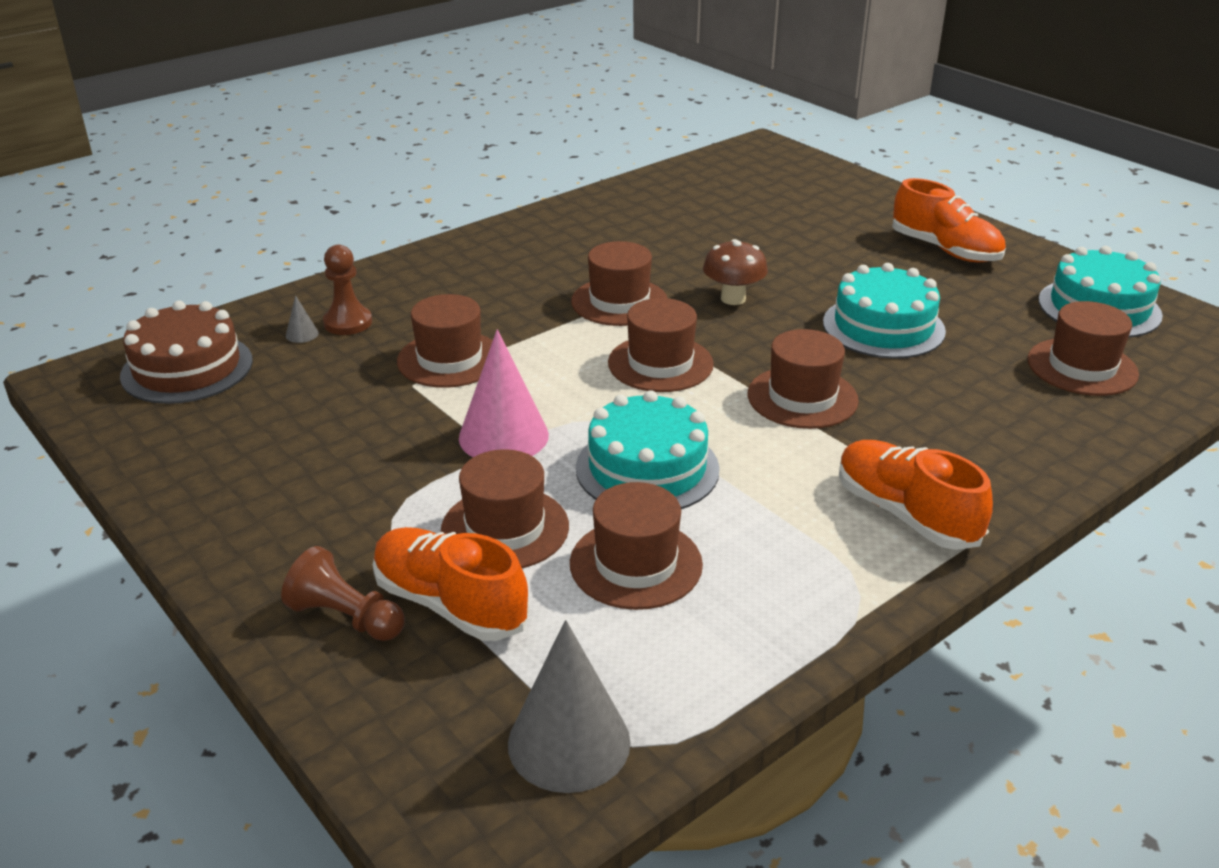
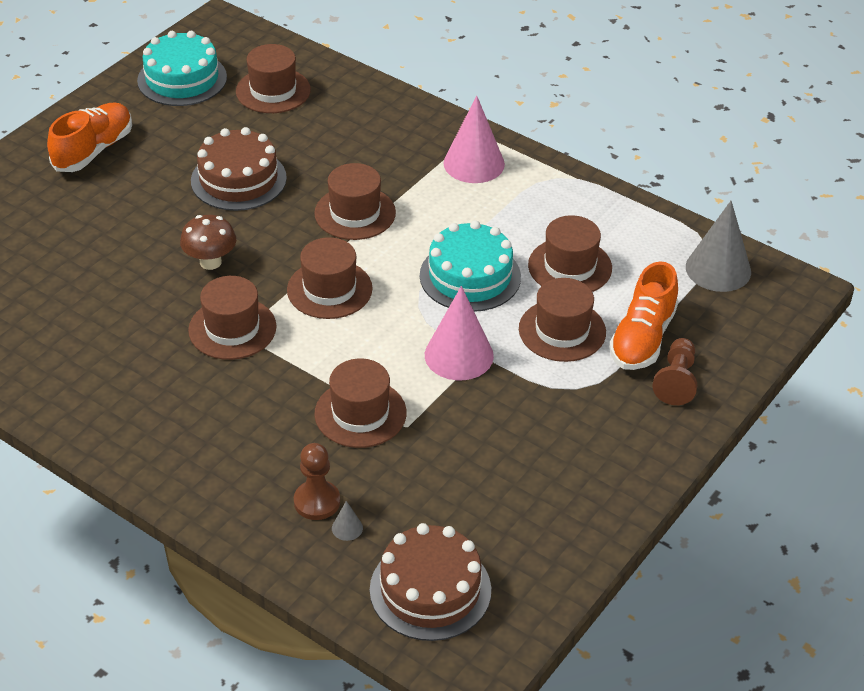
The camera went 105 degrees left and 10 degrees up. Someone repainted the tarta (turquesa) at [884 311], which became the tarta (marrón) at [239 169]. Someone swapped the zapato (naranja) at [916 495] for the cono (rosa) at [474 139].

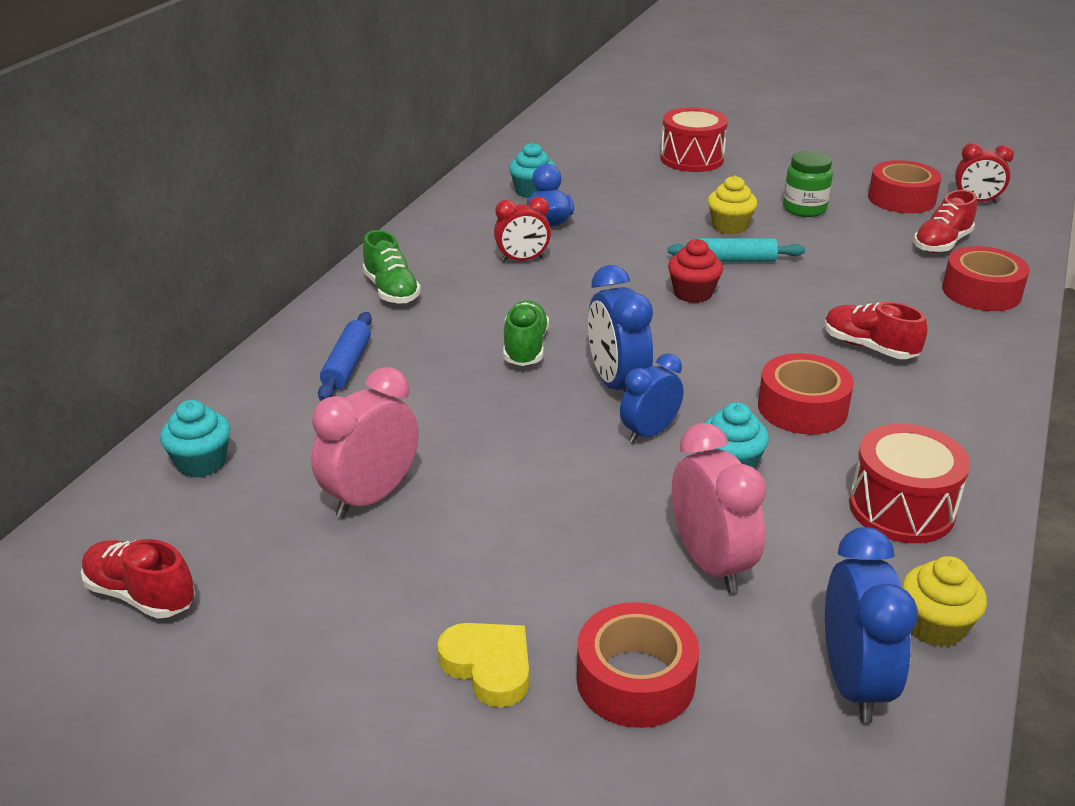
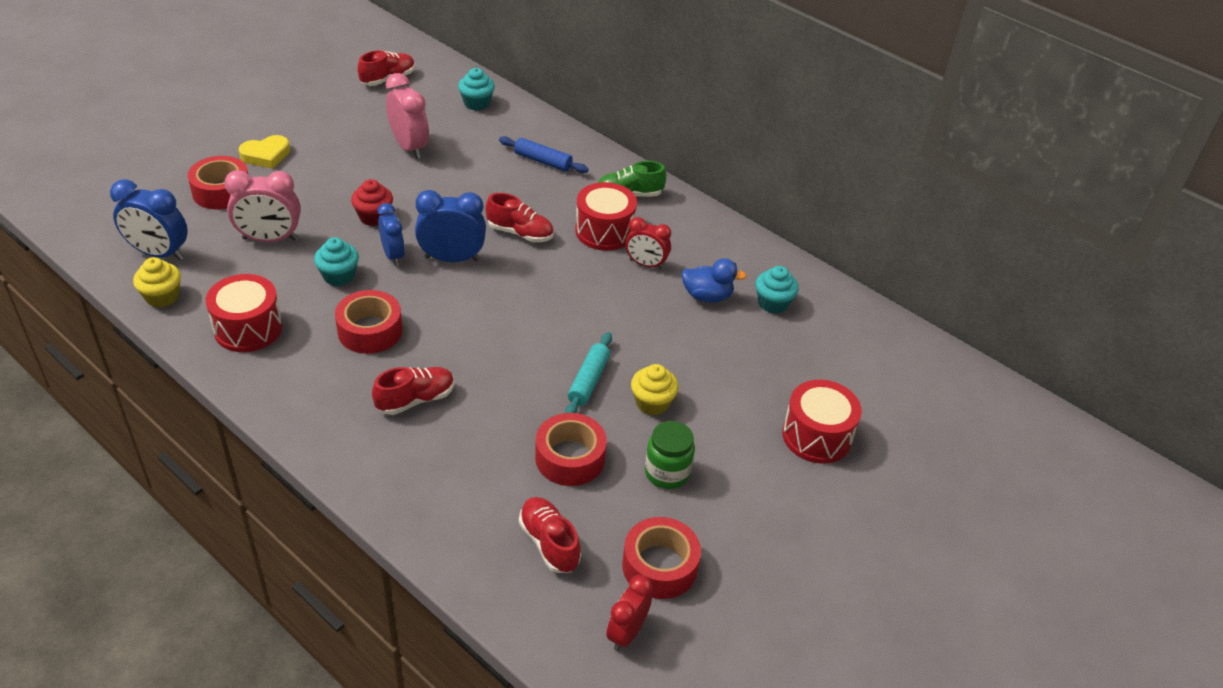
The camera went 105 degrees right and 10 degrees up. Someone rotated the despertador (rojo) at [522 229] by 75 degrees counterclockwise. Someone carried the magdalena (rojo) from [695 271] to [372 202]. Someone carried the cinta adhesiva (rojo) from [986 278] to [571 449]. Someone repainted the zapato (verde) at [526 333], which became the zapato (rojo) at [519 217]. Someone put down the tambor (rojo) at [606 216].

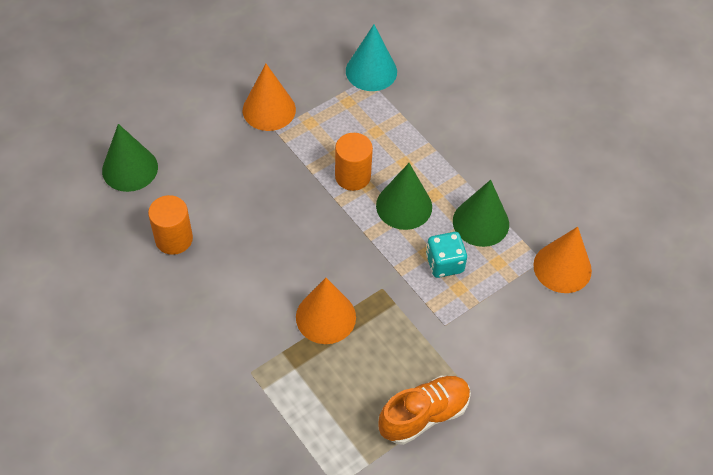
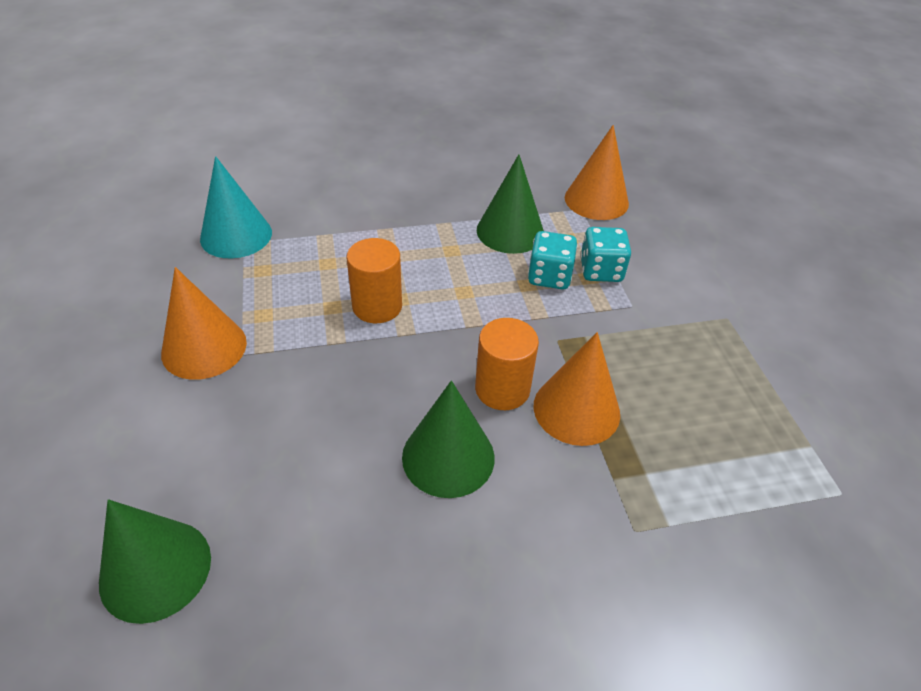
The camera went 65 degrees left and 10 degrees down. Someone carried the cono (verde) from [404 196] to [448 439]. Someone carried the cilindro (naranja) from [170 225] to [507 364]. Someone took away the zapato (naranja) at [424 410]. Someone put down the dado (turquesa) at [605 254].

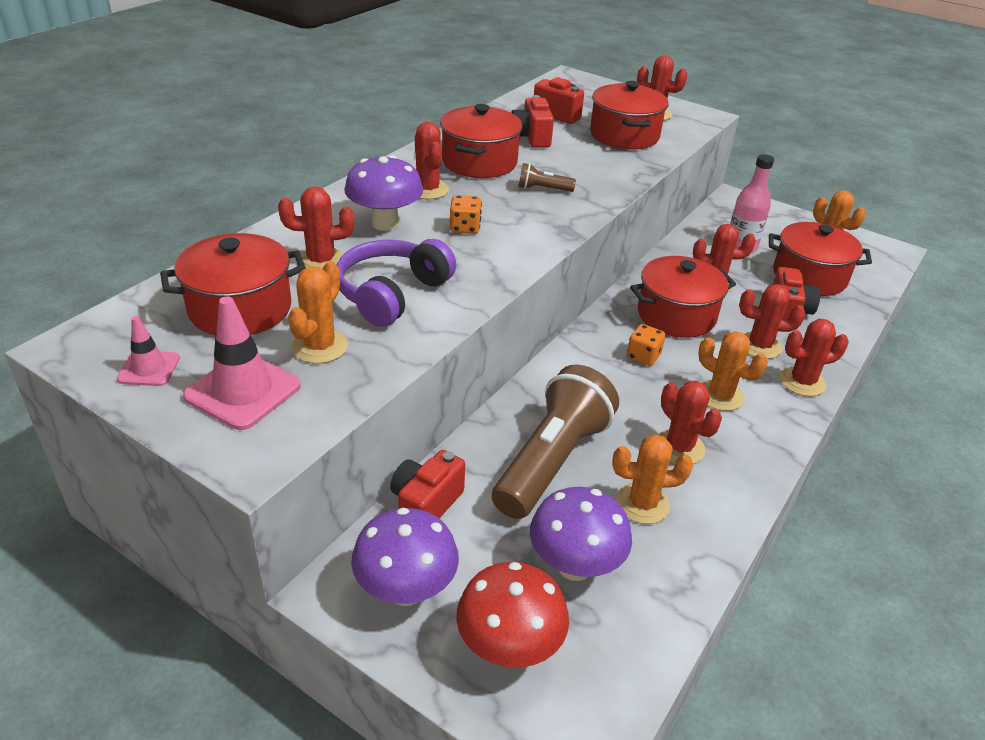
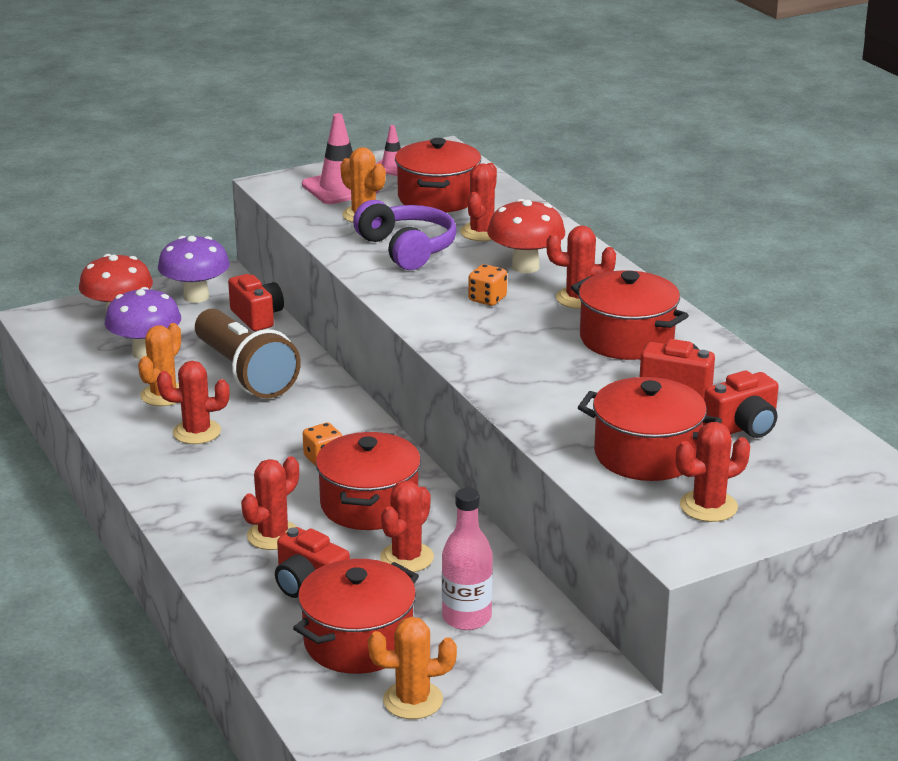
The camera went 120 degrees right and 10 degrees down. Someone repainted the seta (morado) at [383 193], which became the seta (rojo) at [526 236]. Someone took away the lámpara de mano (marrón) at [547 177]. Someone took away the cactus (rojo) at [814 357]. Someone took away the cactus (naranja) at [733 371].

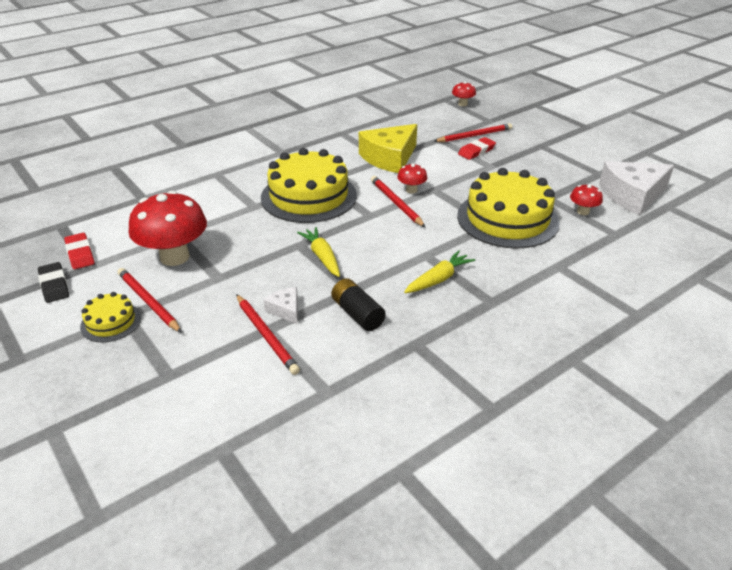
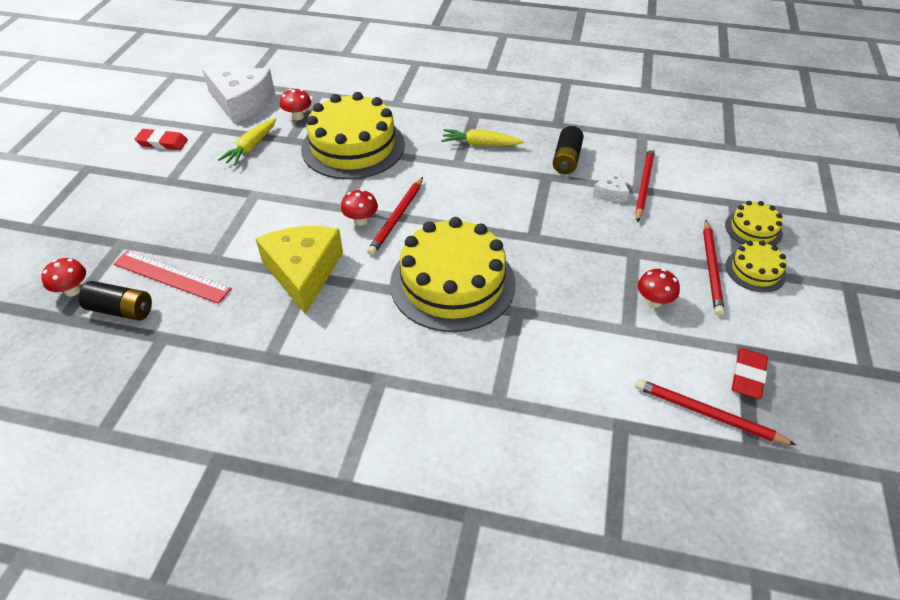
The camera went 130 degrees left and 10 degrees up. Someone carried the lápiz (rojo) from [473 132] to [715 412]. Someone rotated the queso (amarillo) at [388 148] by 105 degrees counterclockwise. Someone carried the goma de borrar (rojo) from [477 148] to [161 139]. Someone scaled the seta (rojo) at [168 228] by 0.47. Someone carried the zanahoria (amarillo) from [318 252] to [247 142]. Someone took away the goma de borrar (negro) at [53 282]. Someone put down the tarta (amarillo) at [754 223]. Someone put down the regla (rojo) at [172 277]. Someone put down the pila (negro) at [115 301].

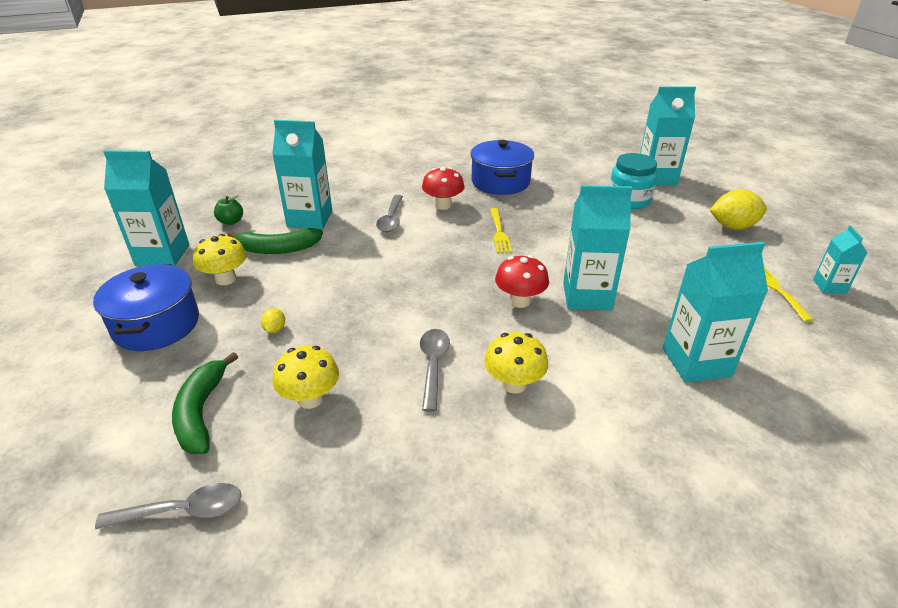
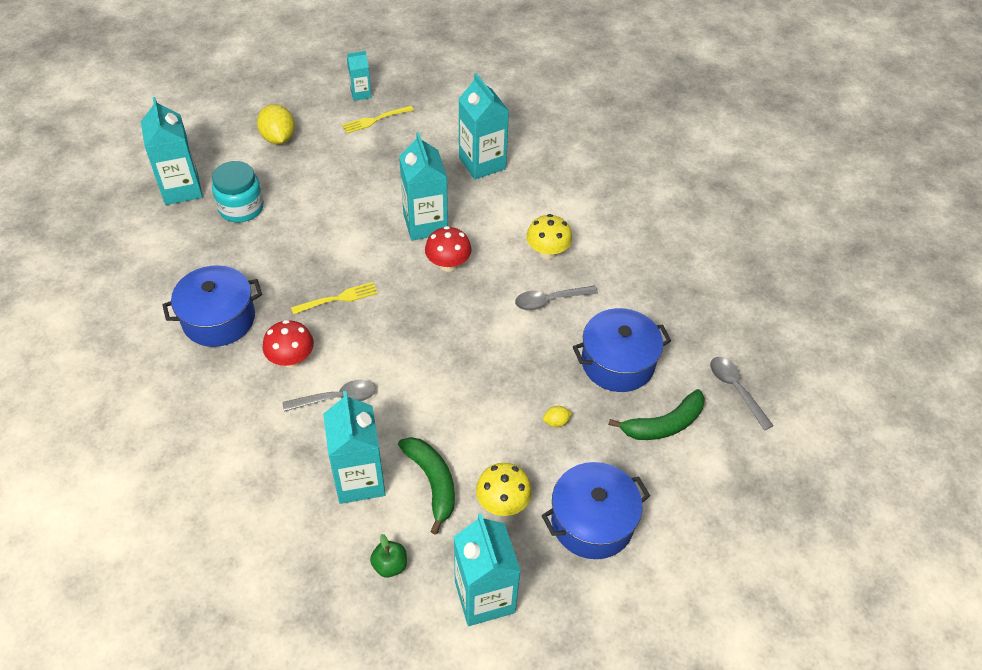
The camera went 110 degrees left and 15 degrees up. Someone swapped the seta (amarillo) at [306 377] for the olla (azul) at [622 350].

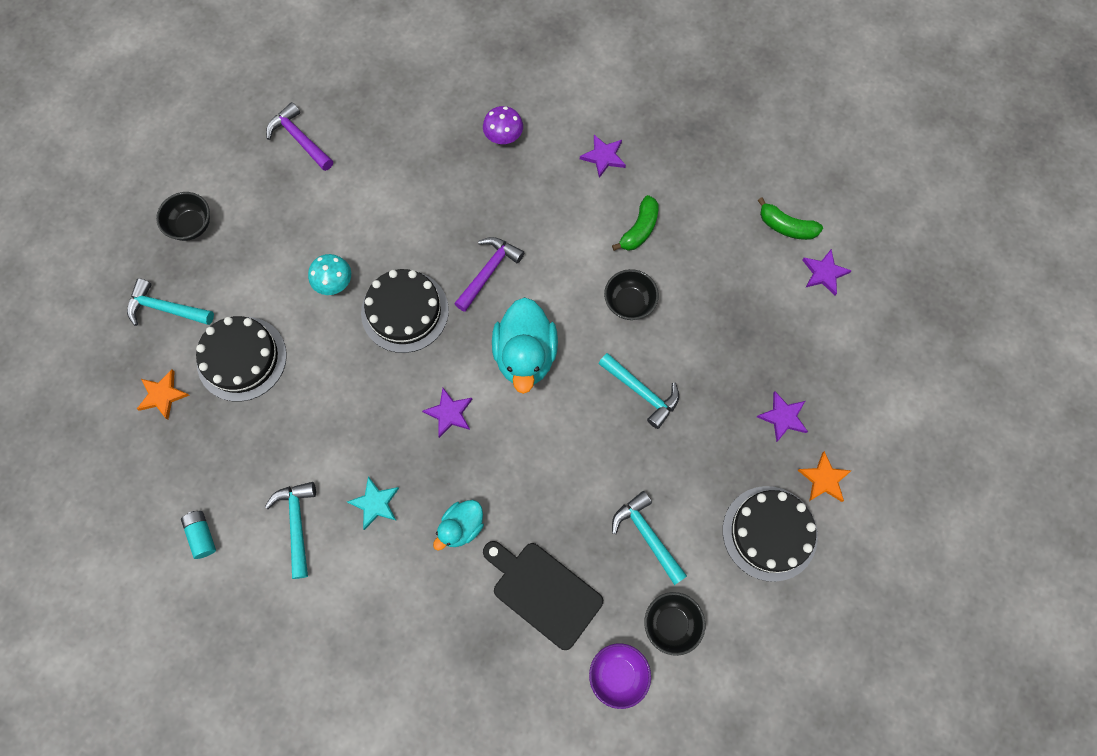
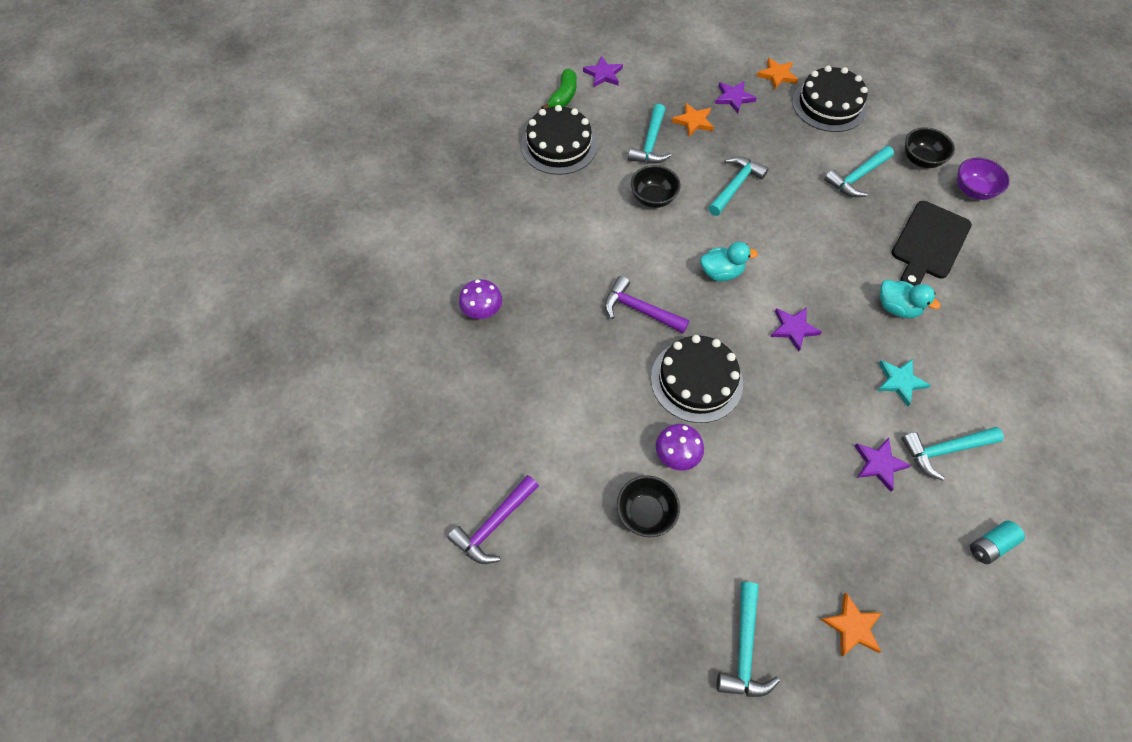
The camera went 95 degrees left and 10 degrees down. Someone carried the estrella (morado) from [603 156] to [883 465]. Someone carried the cuenco (negro) from [183 216] to [648 506]. Someone took away the plátano (verde) at [635 223]. Someone repainted the seta (turquesa) at [329 274], which became the seta (morado) at [680 447]. Someone scaled the pato (turquesa) at [525 345] by 0.57. Someone carried the tarta (negro) from [241 359] to [559 140]. Someone put down the estrella (naranja) at [693 120]. Someone put down the martillo (turquesa) at [649 134].

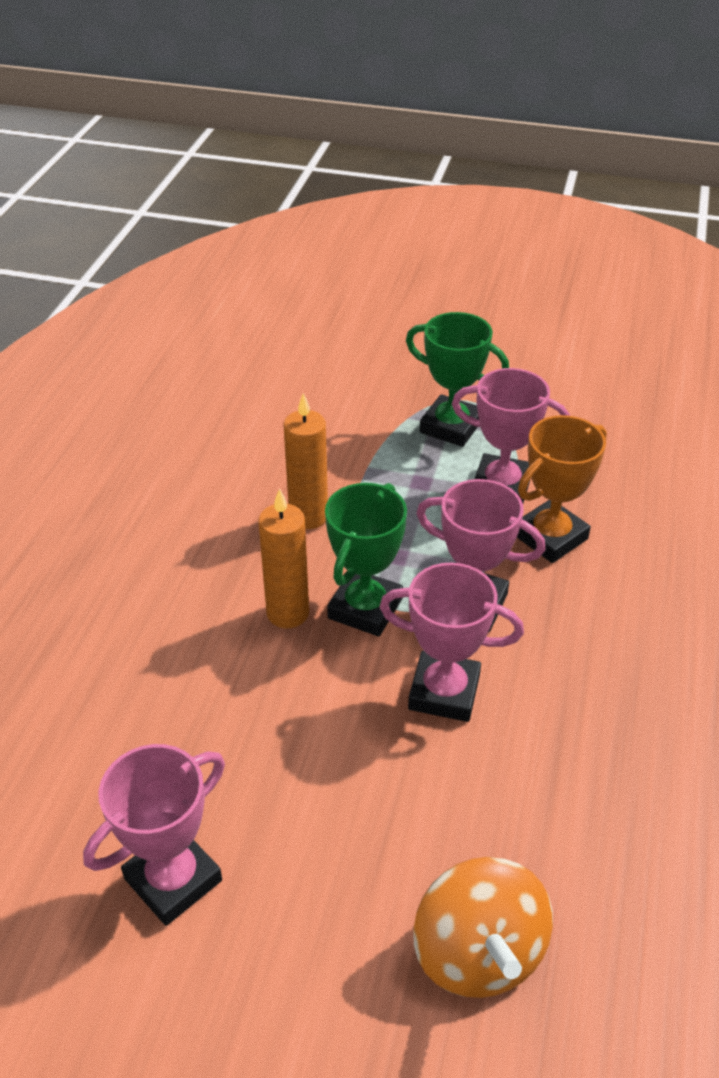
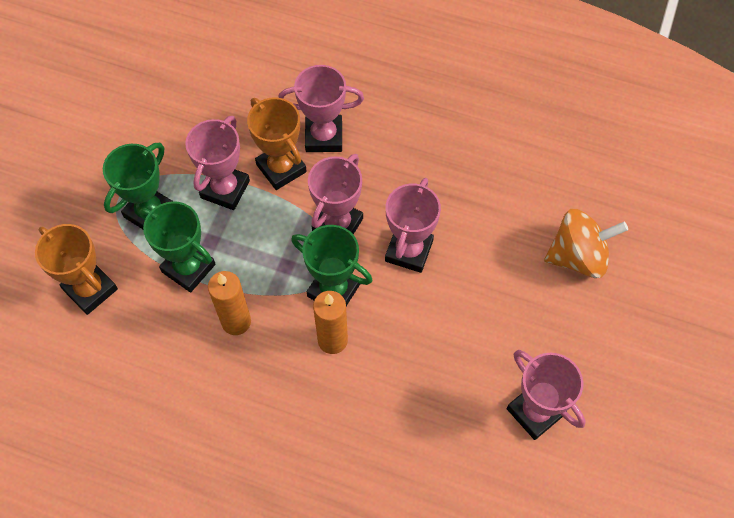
The camera went 85 degrees left and 20 degrees up. Someone put down the trofeo (rosa) at [321 108]. Someone put down the trofeo (verde) at [177 246]. Someone put down the trofeo (naranja) at [76 269].

